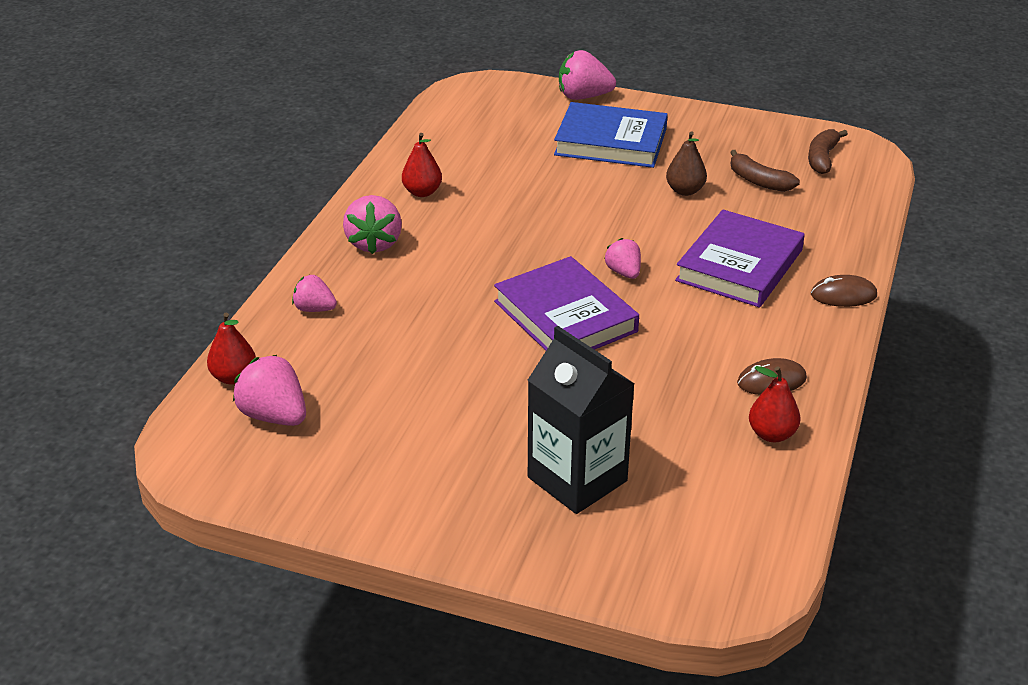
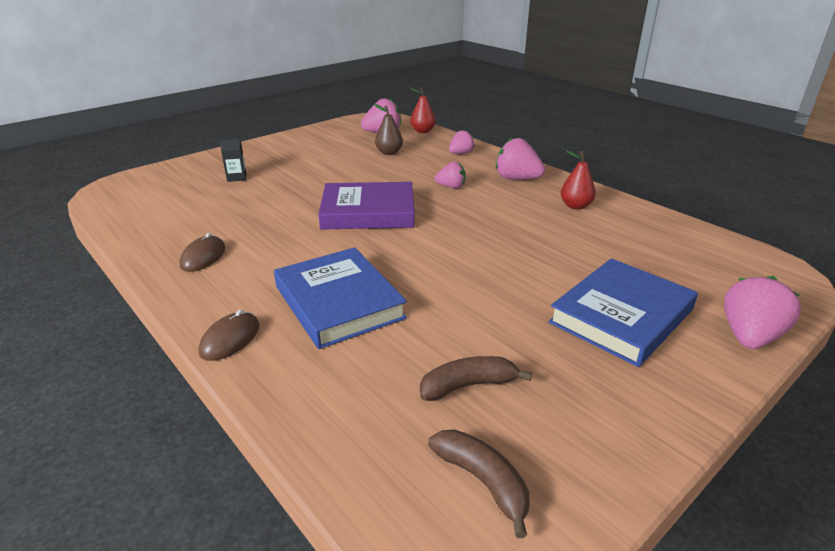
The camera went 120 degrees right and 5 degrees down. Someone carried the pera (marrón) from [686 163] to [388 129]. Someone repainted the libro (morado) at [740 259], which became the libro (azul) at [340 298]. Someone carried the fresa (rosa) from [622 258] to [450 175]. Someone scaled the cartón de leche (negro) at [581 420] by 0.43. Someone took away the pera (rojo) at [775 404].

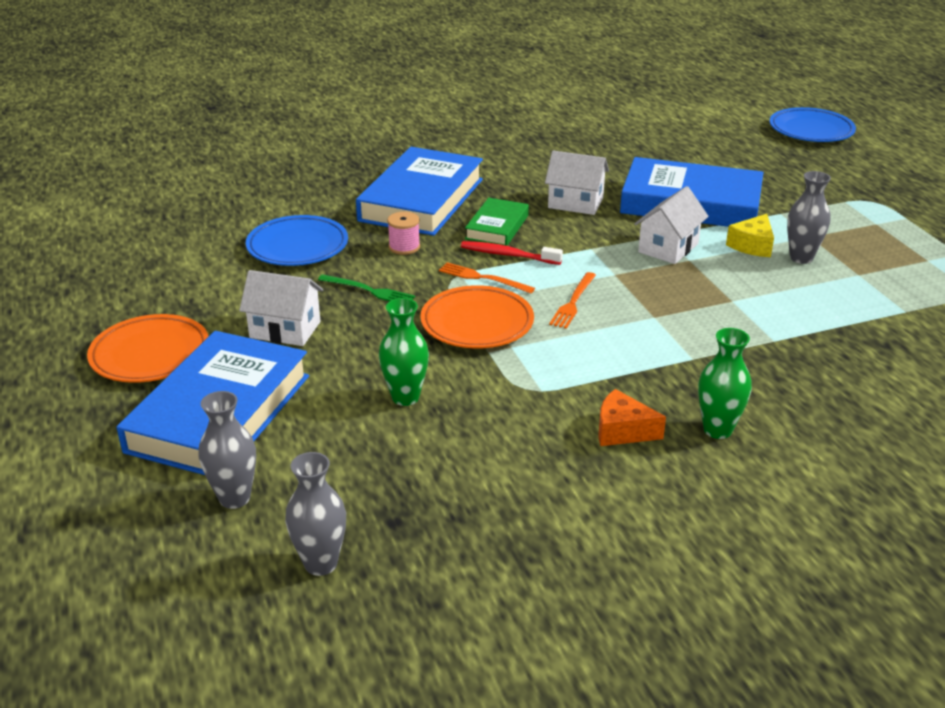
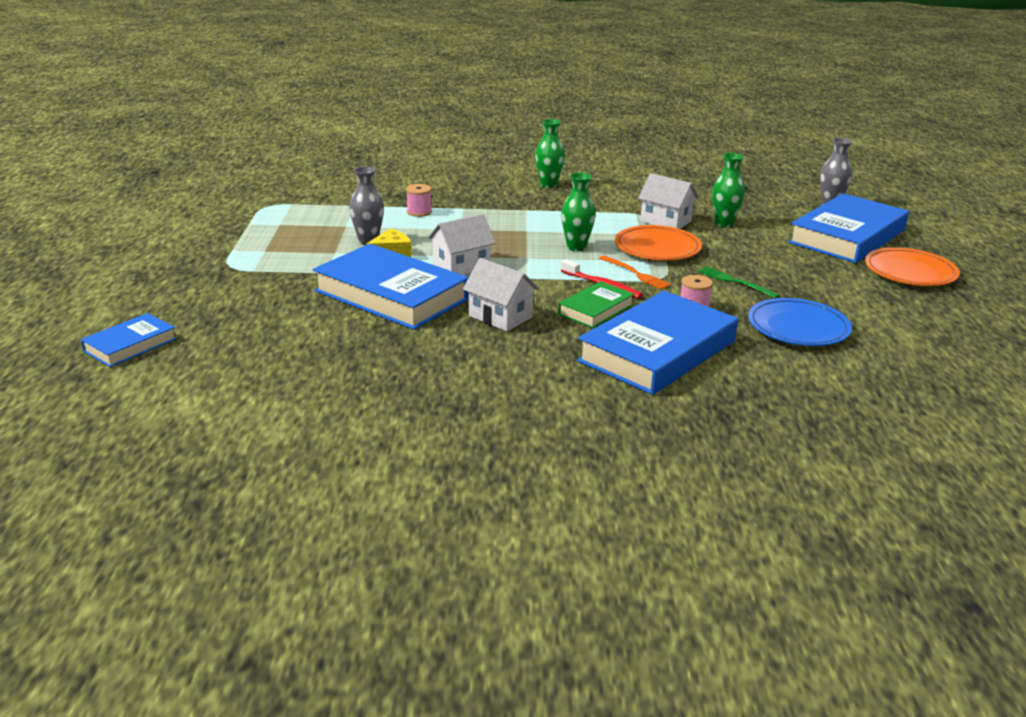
The camera went 160 degrees left and 5 degrees down. Someone swapped the plato (azul) at [813 124] for the libro (azul) at [129 340]. Someone carried the casa (blanco) from [281 308] to [668 201]. Someone swapped the tenedor (naranja) at [572 300] for the florero (verde) at [578 211]. Someone took away the queso (naranja) at [632 417]. Someone took away the florero (gris) at [315 514]. Someone put down the carrete (rosa) at [419 200].

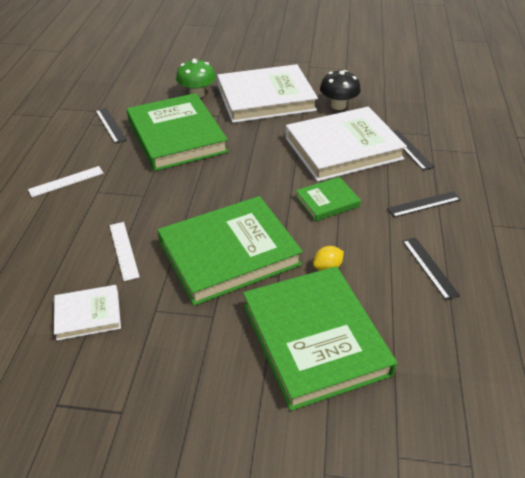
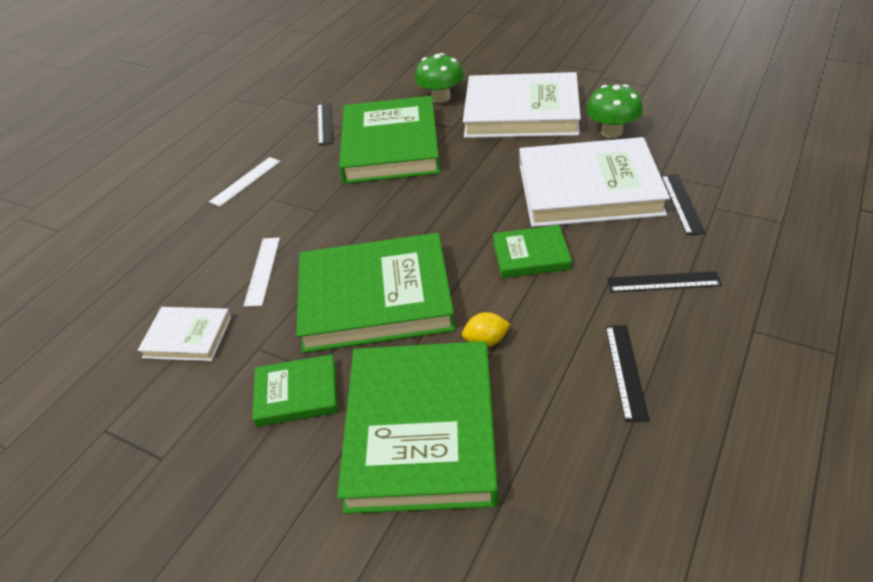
The camera went 25 degrees right and 0 degrees up. Someone repainted the seta (negro) at [340 90], which became the seta (verde) at [614 111]. Someone rotated the regla (blanco) at [66 181] by 45 degrees counterclockwise. Someone put down the libro (verde) at [295 390].

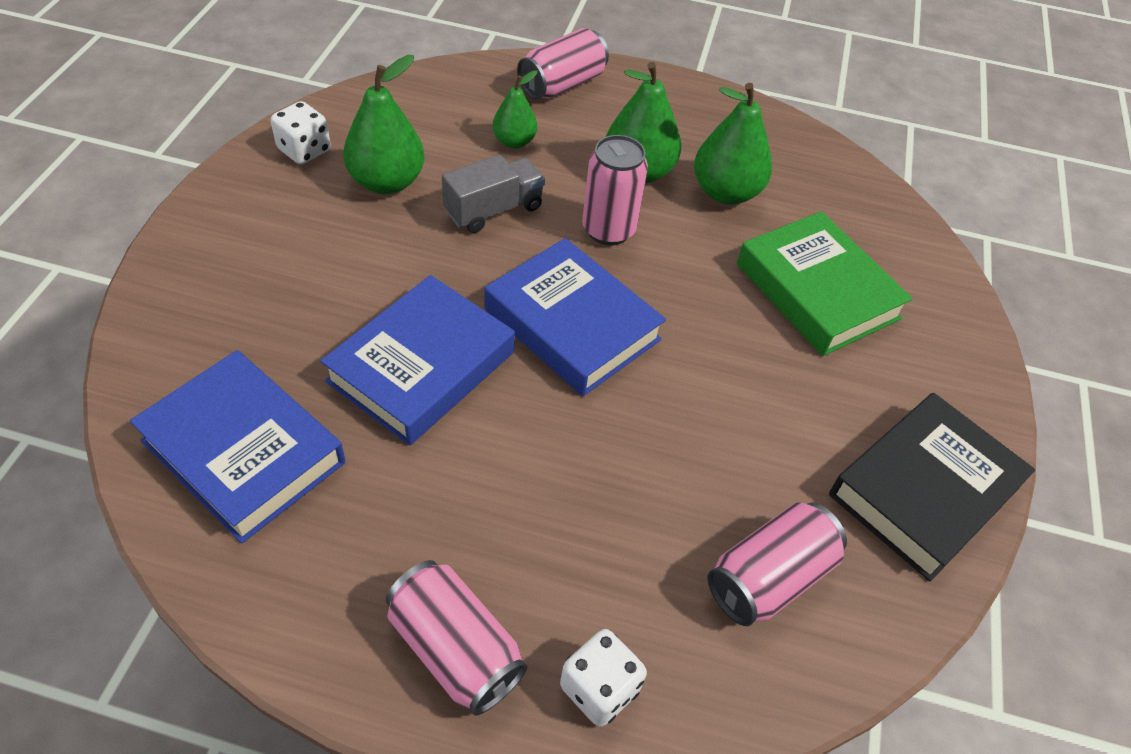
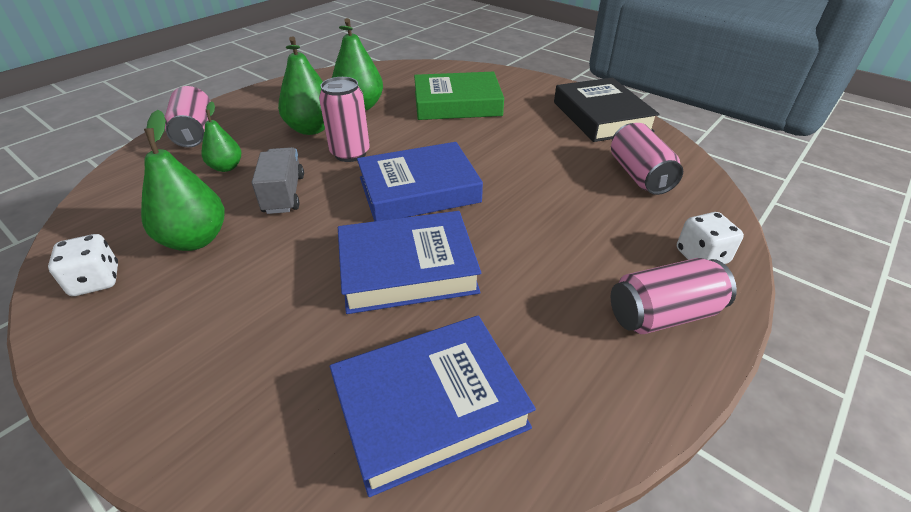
The camera went 60 degrees left and 10 degrees down. Someone rotated the libro (azul) at [417 360] by 75 degrees counterclockwise.

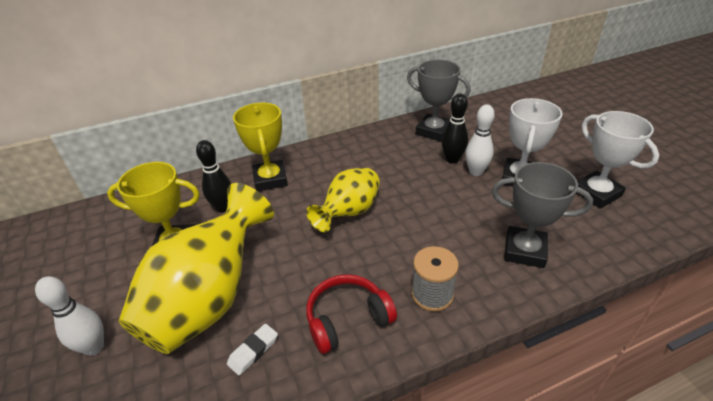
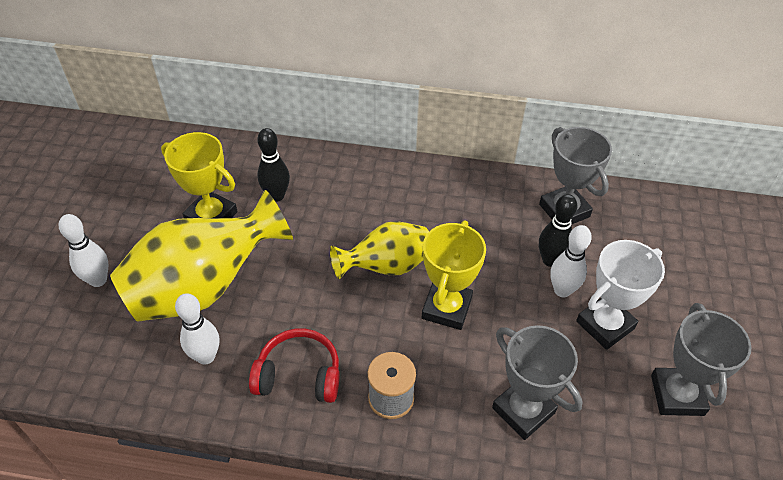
The camera went 30 degrees right and 10 degrees up. Someone carried the trofeo (amarillo) from [260 147] to [454 275]. Someone repainted the trofeo (blanco) at [618 160], which became the trofeo (gris) at [701 359]. Someone swapped the goma de borrar (blanco) at [252 349] for the bolo (blanco) at [197 329].

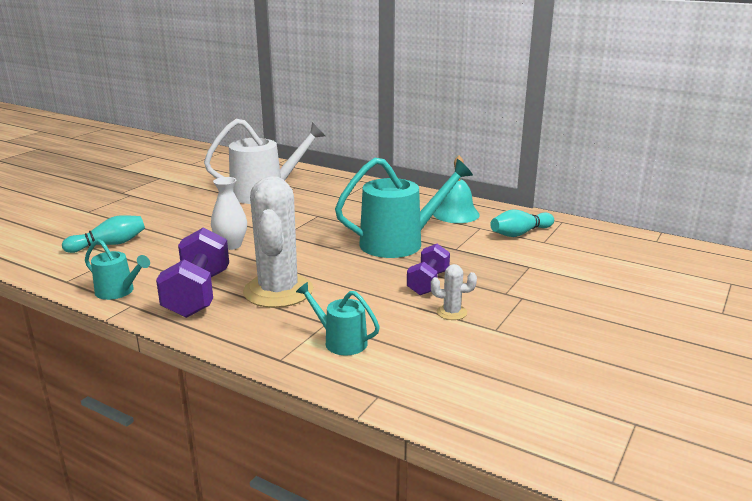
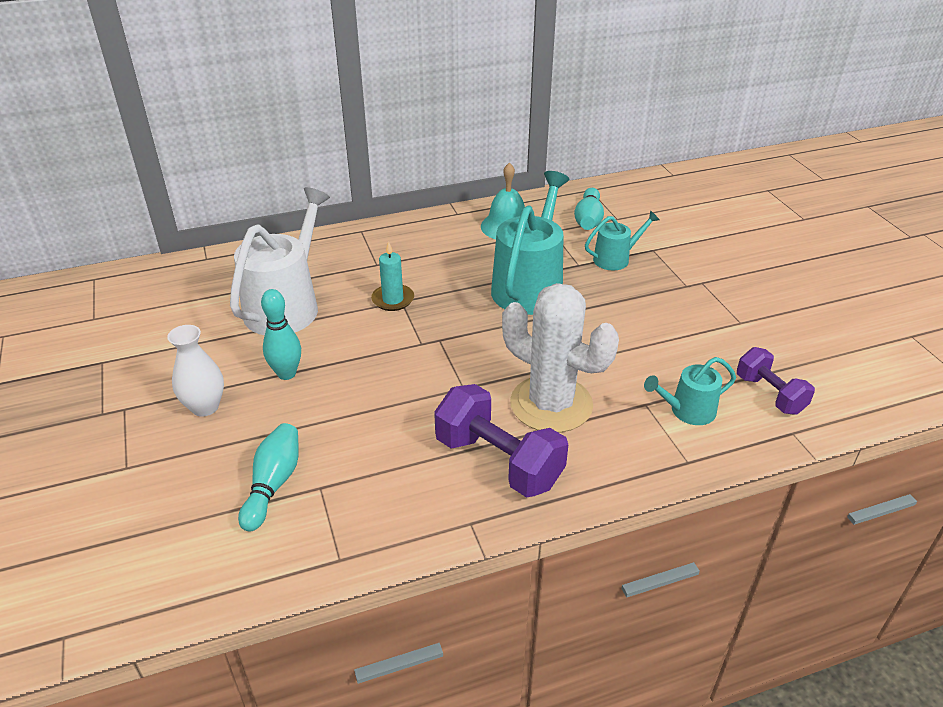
The camera went 50 degrees left and 15 degrees up. Someone carried the florero (blanco) from [229 213] to [195 371]. Someone carried the regadera (turquesa) from [117 269] to [622 240]. Someone carried the mancuerna (morado) from [428 269] to [776 381]. Someone took away the cactus (blanco) at [454 292]. Someone put down the vela (turquesa) at [392 276]. Someone put down the bolo (turquesa) at [281 334].

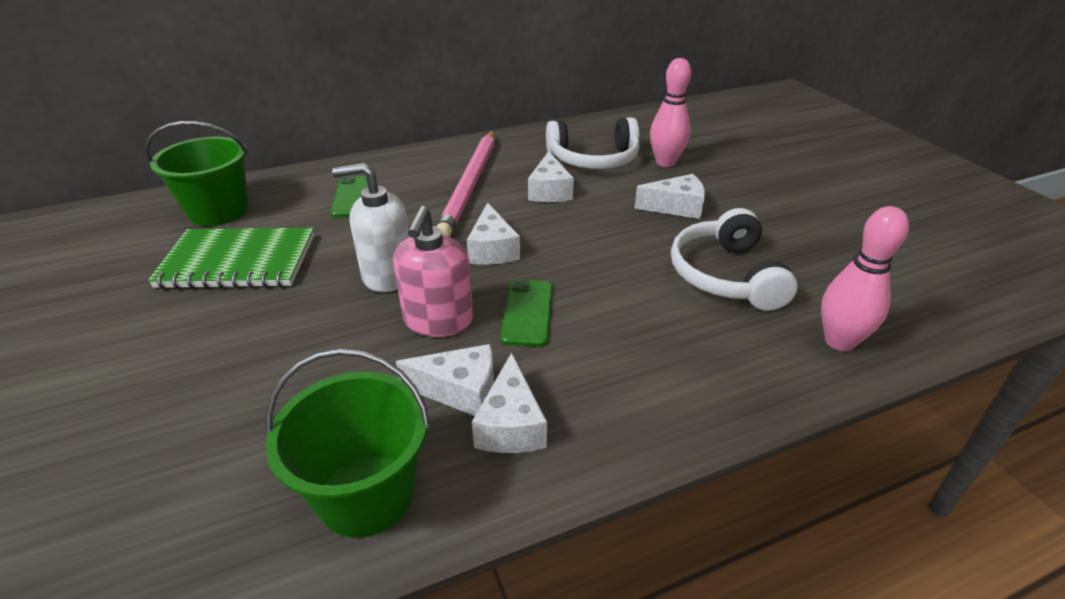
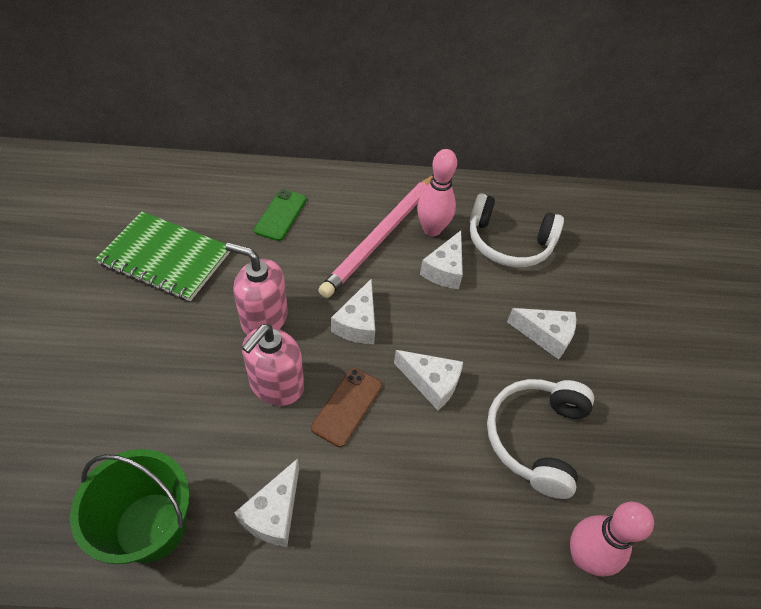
The camera went 20 degrees right and 15 degrees up. Someone carried the bolo (rosa) from [670 112] to [437 192]. Someone took away the balde (verde) at [197 173]. Someone repainted the dispensador de jabón (blanco) at [371 227], which became the dispensador de jabón (rosa) at [256 289]. Someone repainted the móvil (verde) at [527 312], which became the móvil (marrón) at [346 407]. Someone carried the queso (blanco) from [445 380] to [428 380].

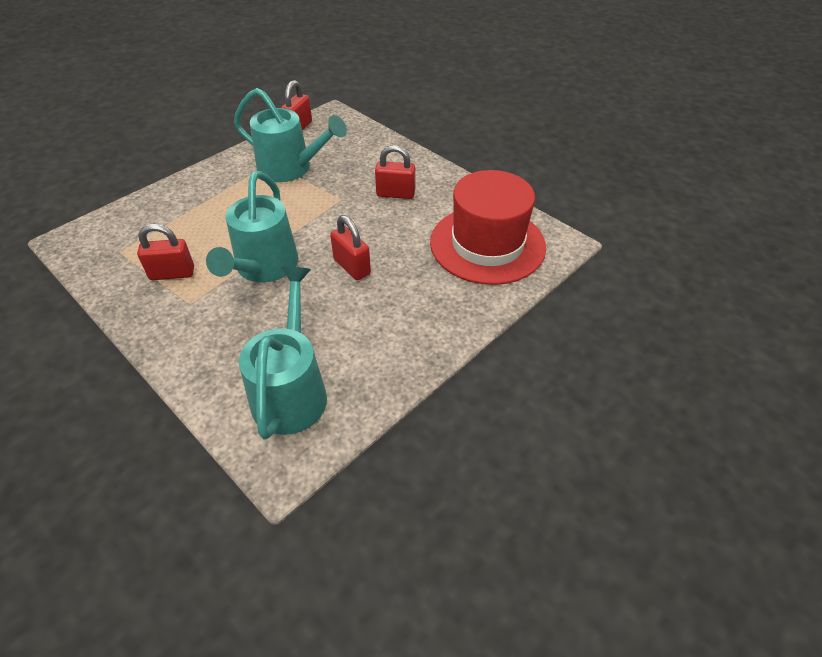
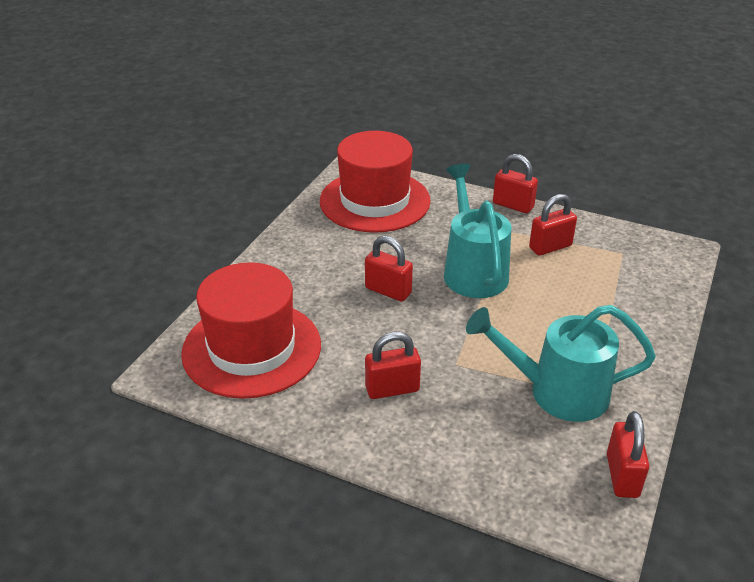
The camera went 160 degrees right and 10 degrees down. Someone swapped the regadera (turquesa) at [283 353] for the sombrero (rojo) at [375 182]. Someone put down the candado (rojo) at [515 183].

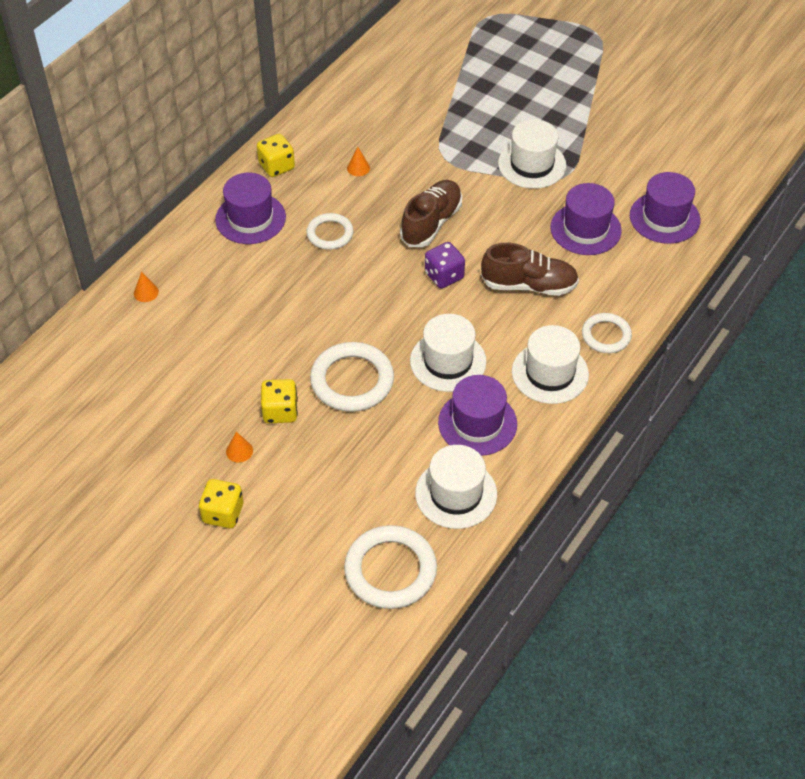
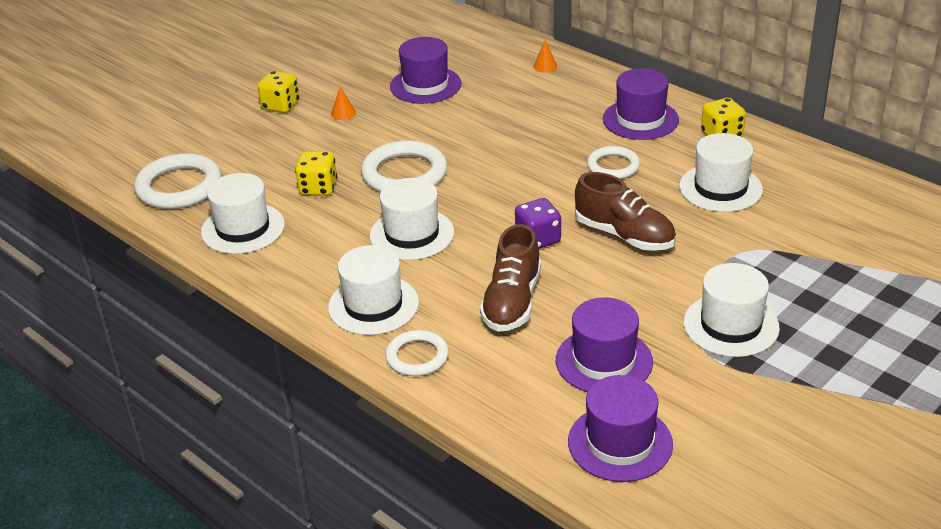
The camera went 100 degrees right and 15 degrees down. Someone swapped the cono (naranja) at [358 161] for the sombrero (blanco) at [721 172]. Someone carried the sombrero (morado) from [477 415] to [425 70]. Someone carried the dado (amarillo) from [279 401] to [316 173].

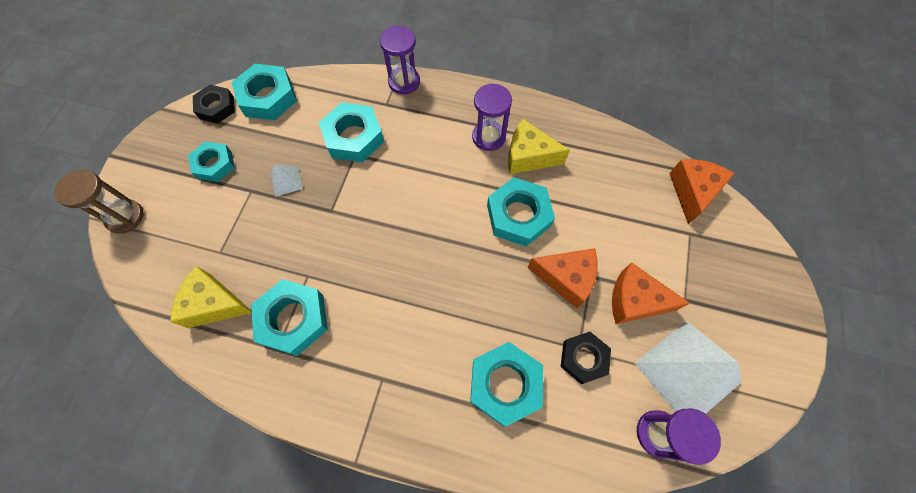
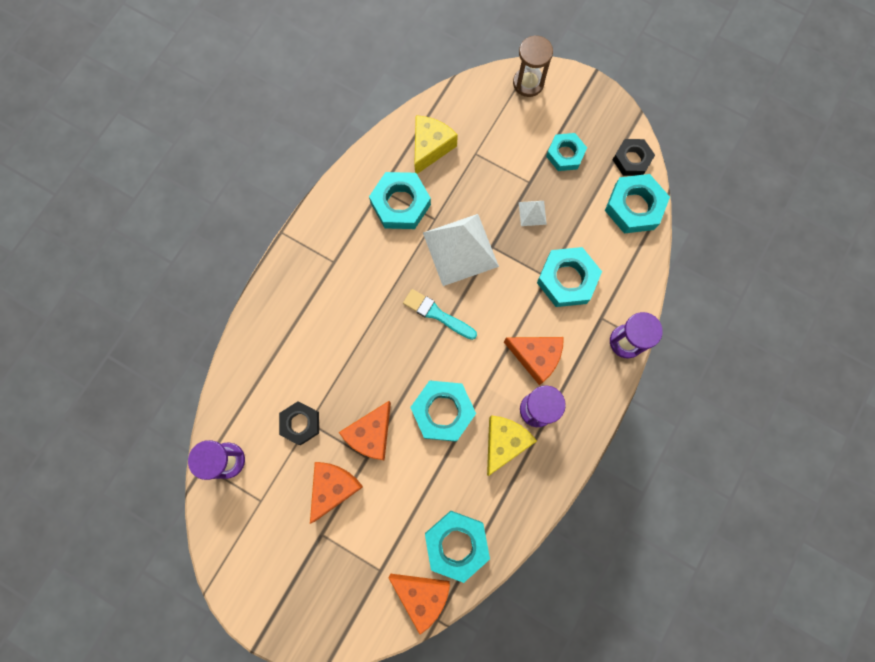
The camera went 105 degrees right and 10 degrees up. Someone carried the pirámide (blanco) from [688 367] to [461 250]. Someone carried the tuerca (turquesa) from [506 384] to [457 547]. Someone put down the pincel (turquesa) at [440 314]. Someone put down the queso (naranja) at [534 361].

